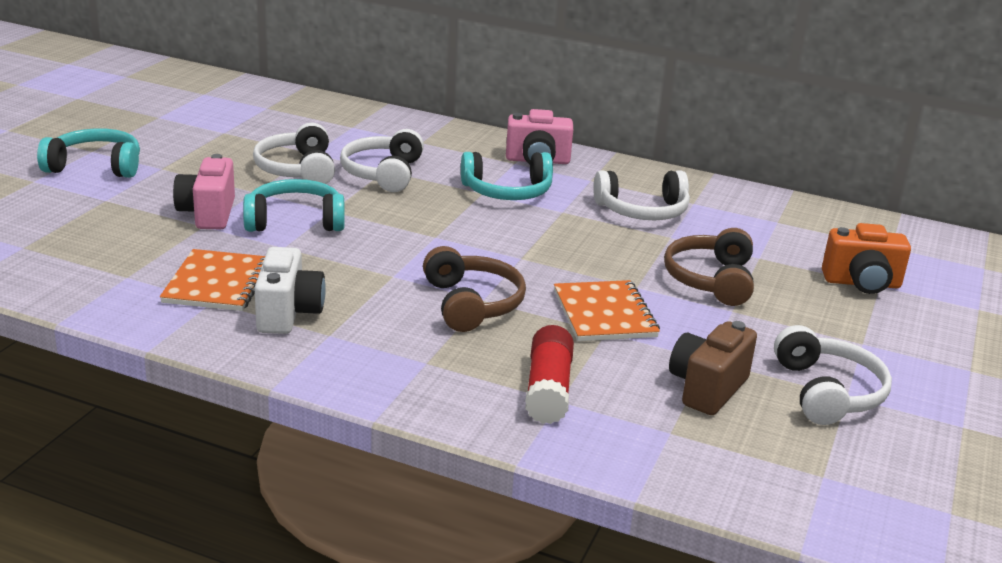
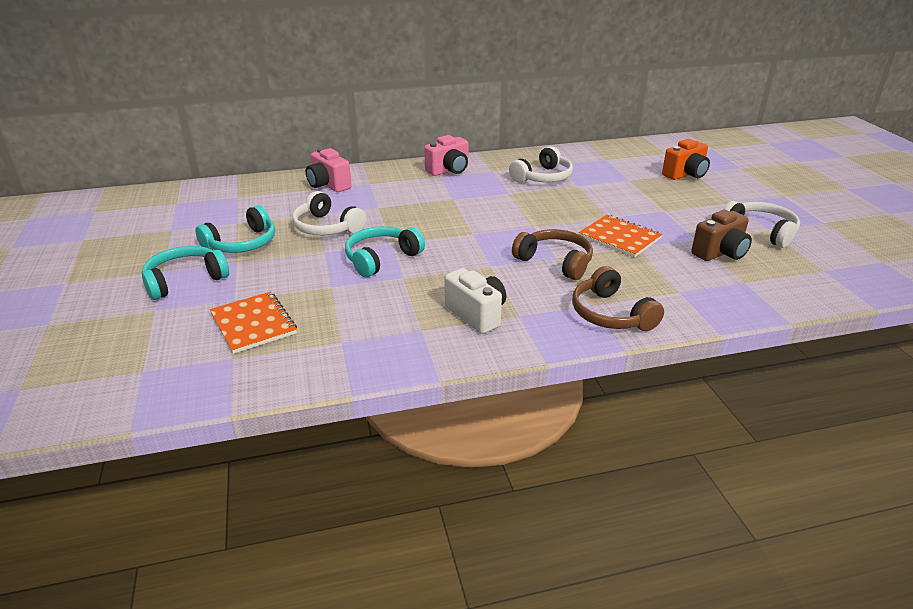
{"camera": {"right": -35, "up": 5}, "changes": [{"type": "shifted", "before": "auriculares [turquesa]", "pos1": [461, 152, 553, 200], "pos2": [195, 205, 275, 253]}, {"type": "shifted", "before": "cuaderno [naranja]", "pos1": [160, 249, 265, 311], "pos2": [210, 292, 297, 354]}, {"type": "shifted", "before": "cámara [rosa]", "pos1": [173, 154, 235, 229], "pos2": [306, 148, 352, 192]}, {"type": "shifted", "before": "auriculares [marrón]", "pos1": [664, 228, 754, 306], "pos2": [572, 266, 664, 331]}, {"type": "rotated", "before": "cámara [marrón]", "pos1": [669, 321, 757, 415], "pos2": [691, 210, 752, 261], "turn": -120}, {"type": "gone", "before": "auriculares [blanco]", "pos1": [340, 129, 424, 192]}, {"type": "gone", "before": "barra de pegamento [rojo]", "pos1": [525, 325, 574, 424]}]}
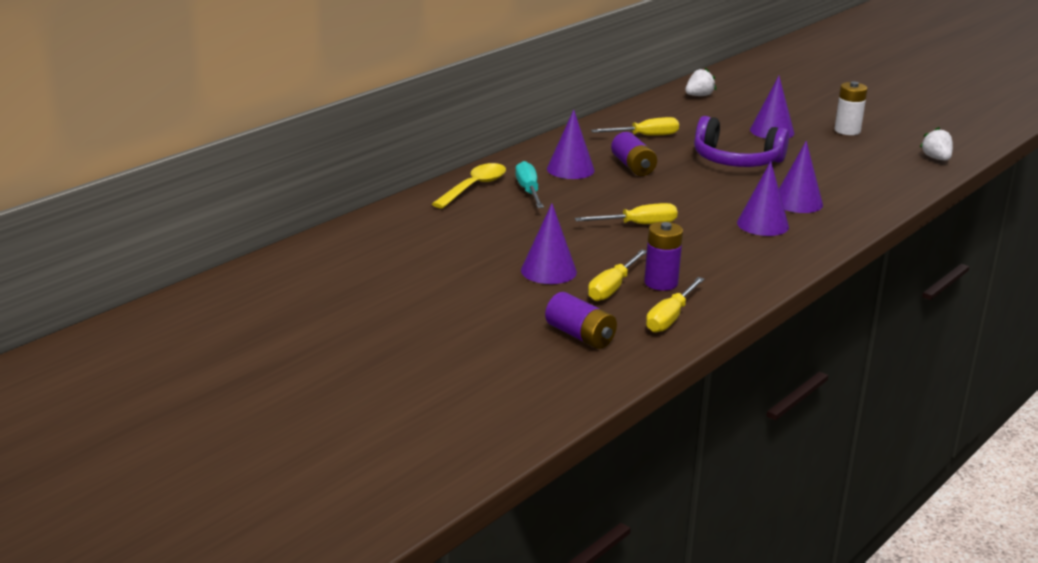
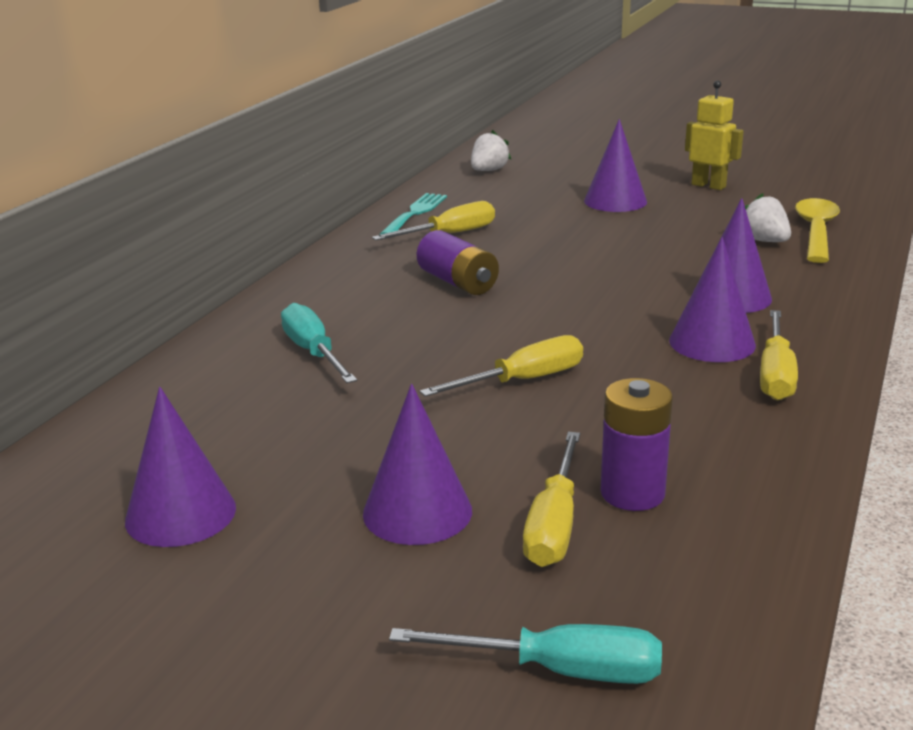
{"camera": {"right": -15, "up": 0}, "changes": [{"type": "shifted", "before": "cono [morado]", "pos1": [547, 110, 594, 179], "pos2": [125, 387, 236, 547]}, {"type": "new", "after": "tenedor [turquesa]", "pos2": [380, 193, 447, 235]}, {"type": "swapped", "before": "pila [morado]", "after": "destornillador [turquesa]", "pos1": [545, 292, 617, 349], "pos2": [389, 624, 662, 684]}, {"type": "swapped", "before": "pila [blanco]", "after": "robot [amarillo]", "pos1": [834, 81, 868, 135], "pos2": [685, 80, 744, 190]}, {"type": "shifted", "before": "fresa [blanco]", "pos1": [920, 127, 953, 161], "pos2": [745, 193, 791, 242]}, {"type": "shifted", "before": "destornillador [amarillo]", "pos1": [646, 277, 705, 333], "pos2": [760, 310, 798, 401]}, {"type": "shifted", "before": "cuchara [amarillo]", "pos1": [432, 163, 506, 209], "pos2": [795, 198, 840, 263]}, {"type": "gone", "before": "auriculares [morado]", "pos1": [694, 116, 789, 167]}]}
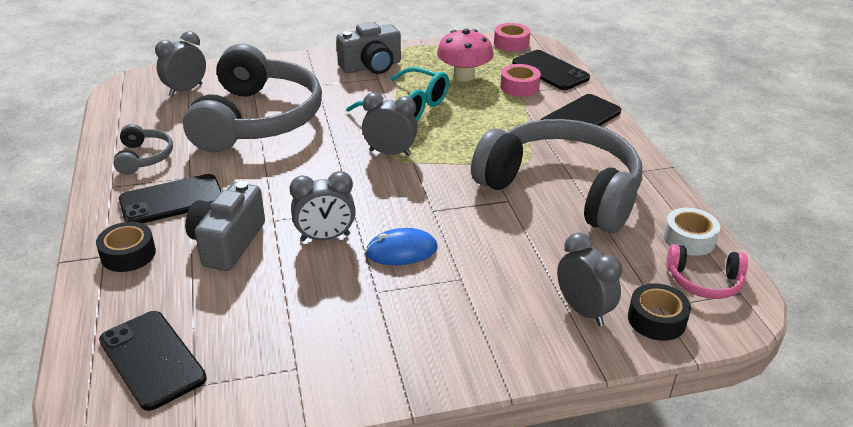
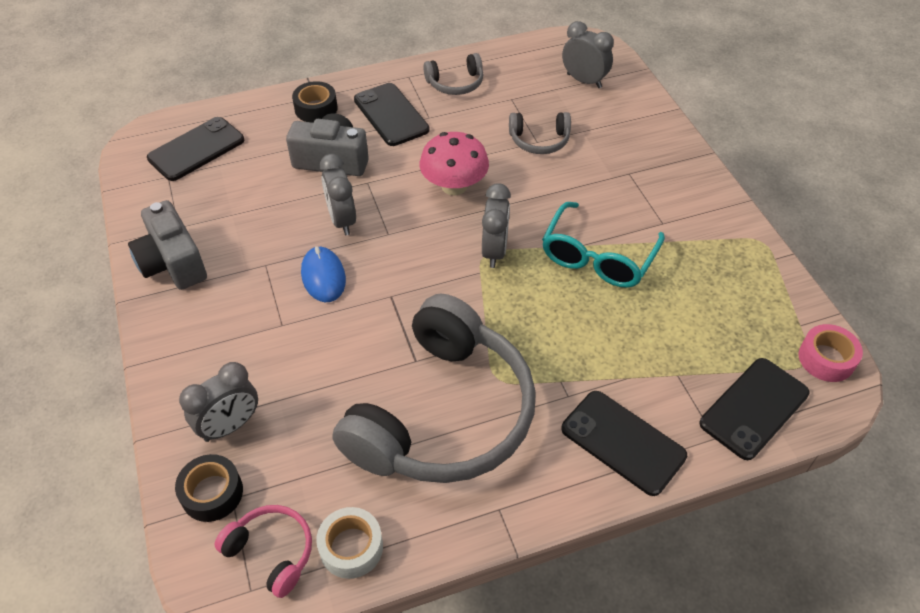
{"camera": {"right": 85, "up": 15}, "changes": [{"type": "shifted", "before": "cámara [gris]", "pos1": [336, 22, 401, 74], "pos2": [128, 200, 207, 290]}, {"type": "rotated", "before": "auriculares [rosa]", "pos1": [667, 244, 748, 299], "pos2": [215, 505, 312, 598], "turn": 120}, {"type": "shifted", "before": "seta [rosa]", "pos1": [437, 29, 493, 82], "pos2": [420, 132, 489, 196]}, {"type": "scaled", "before": "auriculares [gris]", "pos1": [183, 44, 322, 153], "pos2": [509, 112, 571, 154], "scale": 0.42}, {"type": "gone", "before": "cinta adhesiva [rosa]", "pos1": [500, 64, 541, 97]}]}
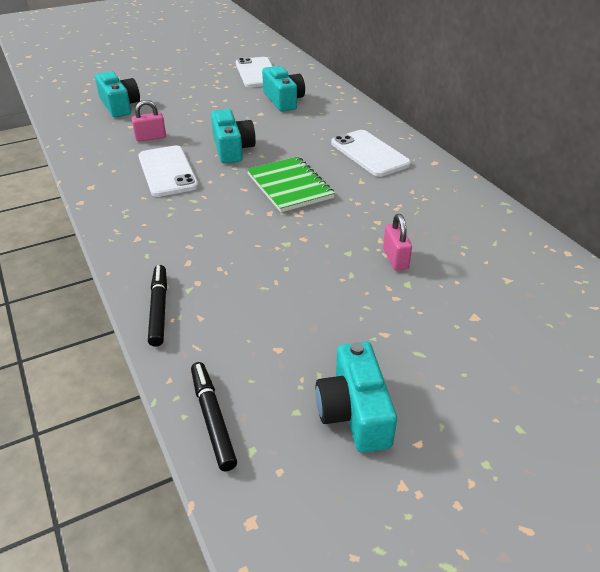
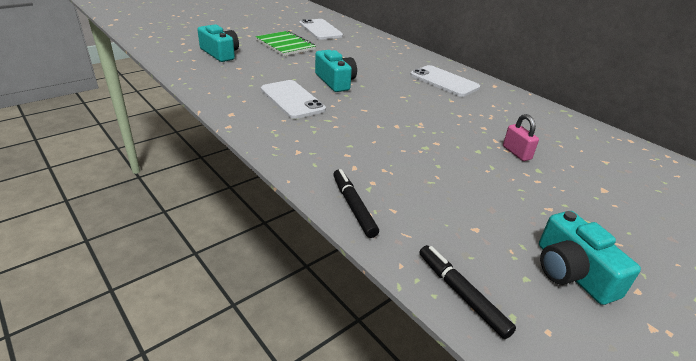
{"camera": {"right": -15, "up": -5}, "changes": [{"type": "shifted", "before": "cuaderno [verde]", "pos1": [247, 157, 335, 212], "pos2": [255, 31, 316, 56]}, {"type": "gone", "before": "candado [rosa]", "pos1": [132, 100, 166, 142]}, {"type": "gone", "before": "cámara [turquesa]", "pos1": [262, 66, 305, 112]}]}
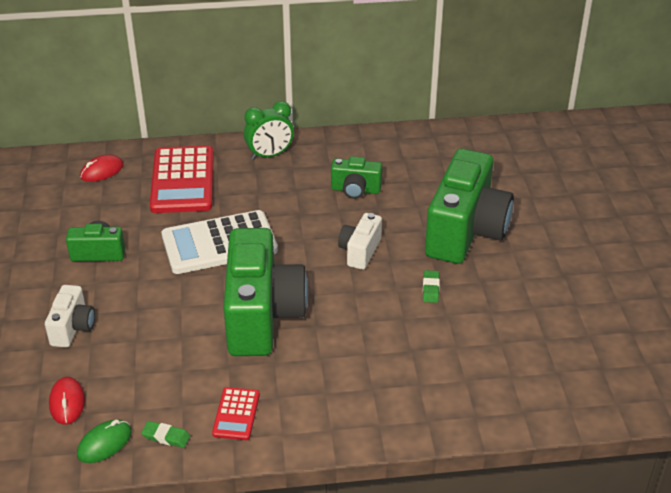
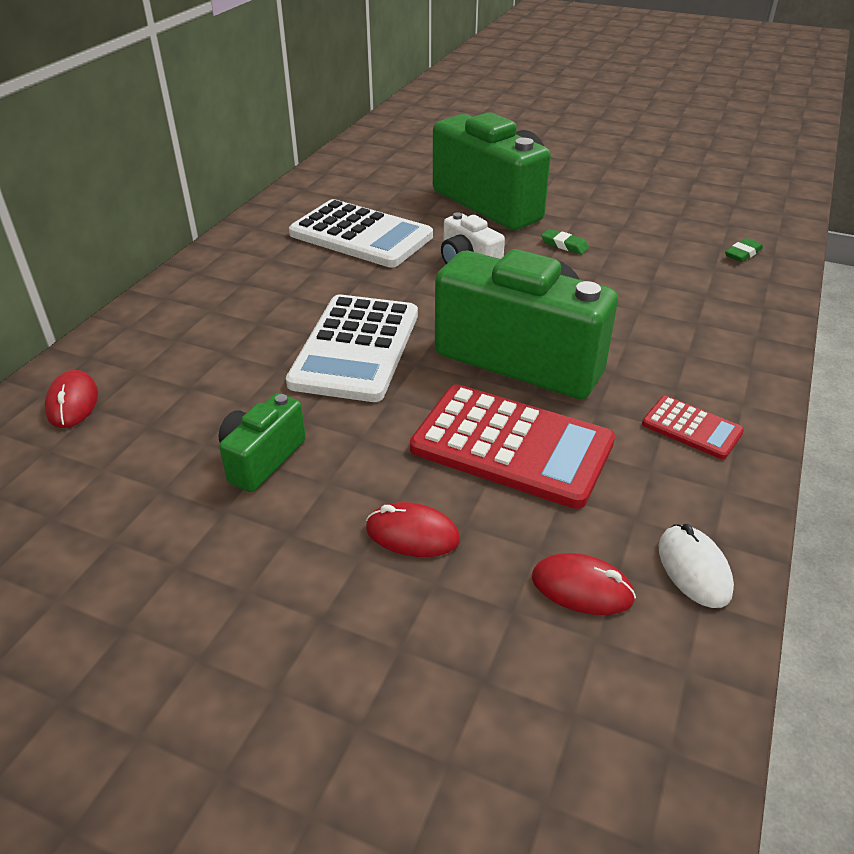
{"camera": {"right": -60, "up": 0}, "changes": [{"type": "swapped", "before": "cámara [verde]", "after": "calculadora [blanco]", "pos1": [331, 156, 382, 199], "pos2": [289, 199, 433, 268]}, {"type": "swapped", "before": "cámara [blanco]", "after": "ratón [rojo]", "pos1": [45, 285, 95, 348], "pos2": [366, 502, 460, 557]}, {"type": "shifted", "before": "calculadora [rojo]", "pos1": [150, 146, 214, 213], "pos2": [410, 384, 615, 509]}, {"type": "repainted", "before": "ratón [verde]", "after": "ratón [blanco]", "pos1": [77, 420, 132, 463], "pos2": [659, 524, 734, 608]}, {"type": "shifted", "before": "goma de borrar [verde]", "pos1": [141, 421, 190, 448], "pos2": [725, 238, 763, 262]}, {"type": "gone", "before": "despertador [verde]", "pos1": [244, 101, 294, 160]}]}
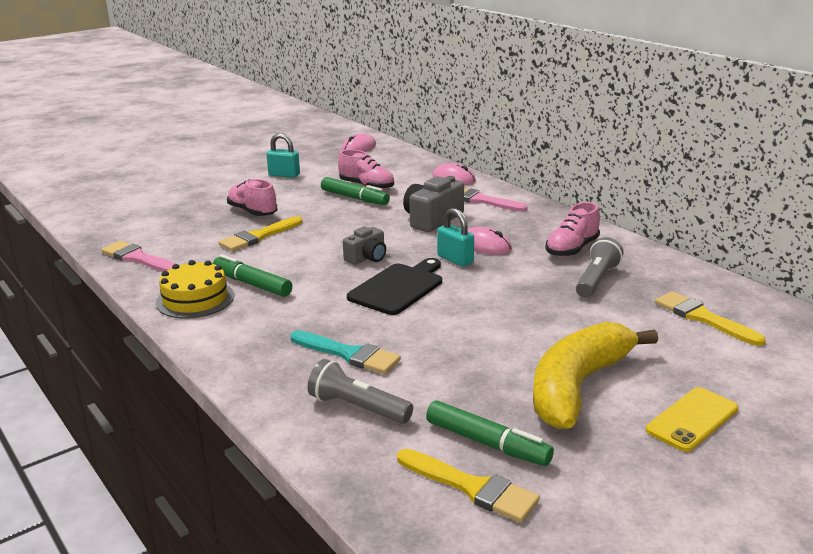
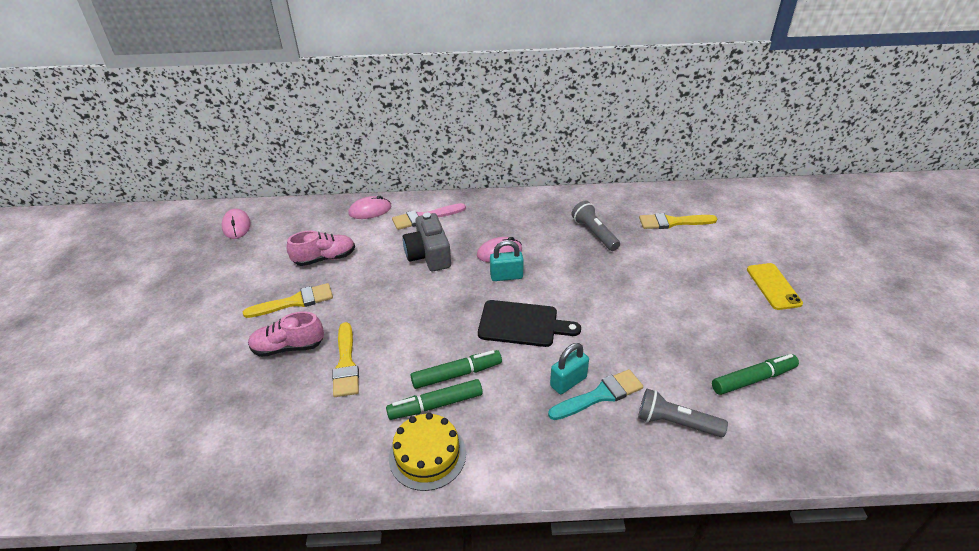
{"camera": {"right": -55, "up": 15}, "changes": [{"type": "shifted", "before": "pincel [amarillo]", "pos1": [397, 449, 540, 522], "pos2": [243, 283, 333, 318]}, {"type": "shifted", "before": "rotulador [verde]", "pos1": [321, 177, 390, 205], "pos2": [410, 350, 502, 389]}, {"type": "rotated", "before": "tabla de cortar [negro]", "pos1": [347, 258, 442, 315], "pos2": [478, 300, 581, 347], "turn": 120}, {"type": "shifted", "before": "candado [turquesa]", "pos1": [266, 133, 300, 178], "pos2": [550, 343, 589, 394]}, {"type": "rotated", "before": "lámpara de mano [gris]", "pos1": [307, 359, 413, 424], "pos2": [638, 389, 728, 437], "turn": 45}, {"type": "gone", "before": "pincel [rosa]", "pos1": [101, 241, 176, 272]}, {"type": "gone", "before": "cámara [gris]", "pos1": [343, 226, 386, 265]}, {"type": "gone", "before": "plátano [amarillo]", "pos1": [533, 322, 658, 429]}, {"type": "gone", "before": "zapato [rosa]", "pos1": [545, 202, 600, 257]}]}
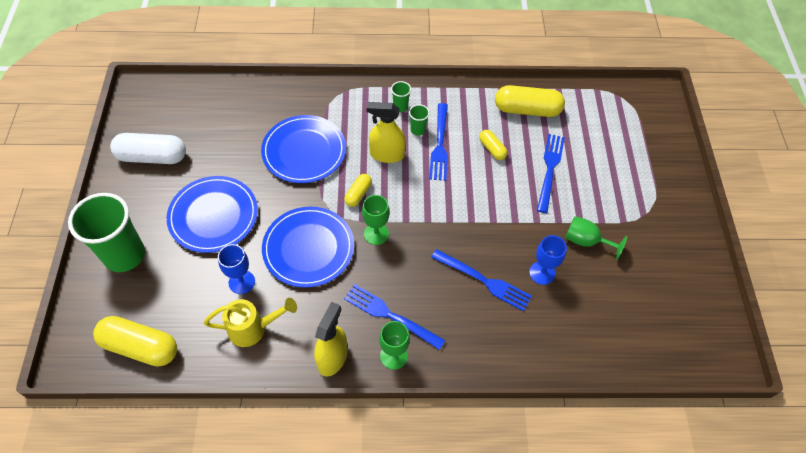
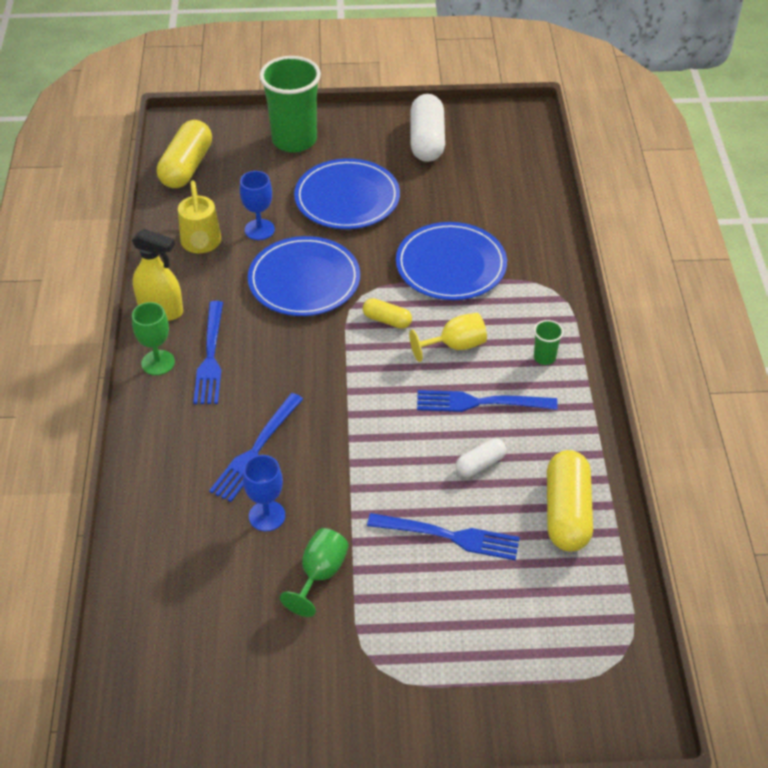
{"camera": {"right": 90, "up": -10}, "changes": [{"type": "rotated", "before": "tenedor [azul]", "pos1": [344, 284, 445, 350], "pos2": [193, 301, 223, 404], "turn": 150}, {"type": "swapped", "before": "pulverizador [amarillo]", "after": "copa [amarillo]", "pos1": [367, 102, 406, 163], "pos2": [409, 313, 487, 362]}, {"type": "repainted", "before": "cápsula [amarillo]", "after": "cápsula [blanco]", "pos1": [479, 130, 508, 160], "pos2": [456, 439, 506, 477]}, {"type": "gone", "before": "copa [verde]", "pos1": [362, 195, 390, 245]}, {"type": "gone", "before": "vaso [verde]", "pos1": [409, 104, 430, 136]}]}
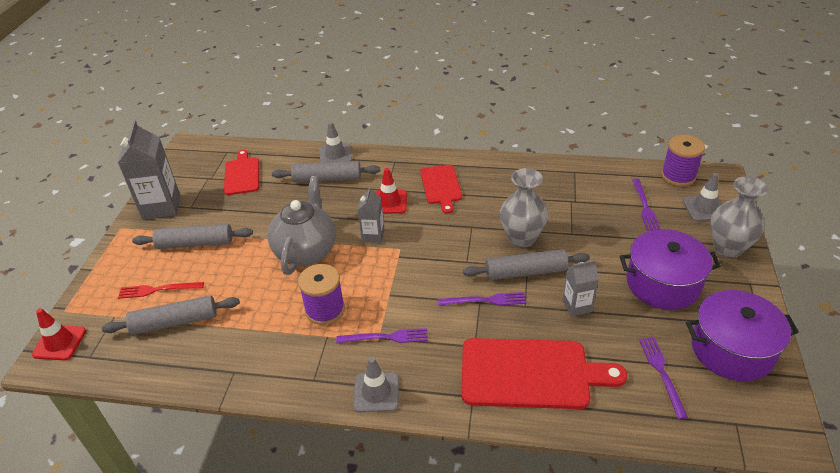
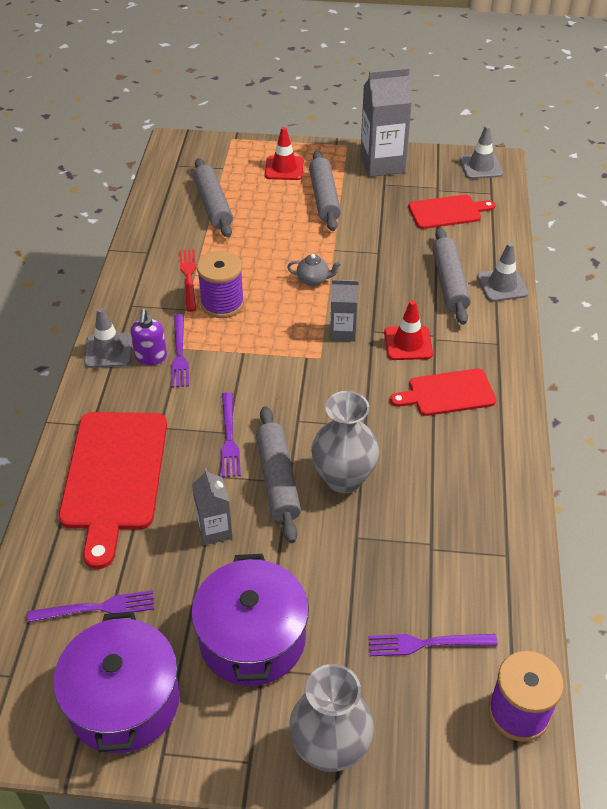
{"camera": {"right": 85, "up": 5}, "changes": [{"type": "new", "after": "dispensador de jabón [morado]", "pos2": [131, 309, 167, 365]}, {"type": "shifted", "before": "tenedor [rojo]", "pos1": [118, 282, 204, 299], "pos2": [179, 249, 196, 312]}, {"type": "shifted", "before": "cono de tráfico [rojo]", "pos1": [32, 308, 86, 360], "pos2": [265, 127, 304, 180]}, {"type": "scaled", "before": "tetera [gris]", "pos1": [268, 176, 336, 275], "pos2": [287, 254, 342, 286], "scale": 0.42}, {"type": "shifted", "before": "cono de tráfico [gris]", "pos1": [683, 173, 722, 221], "pos2": [460, 125, 503, 179]}]}
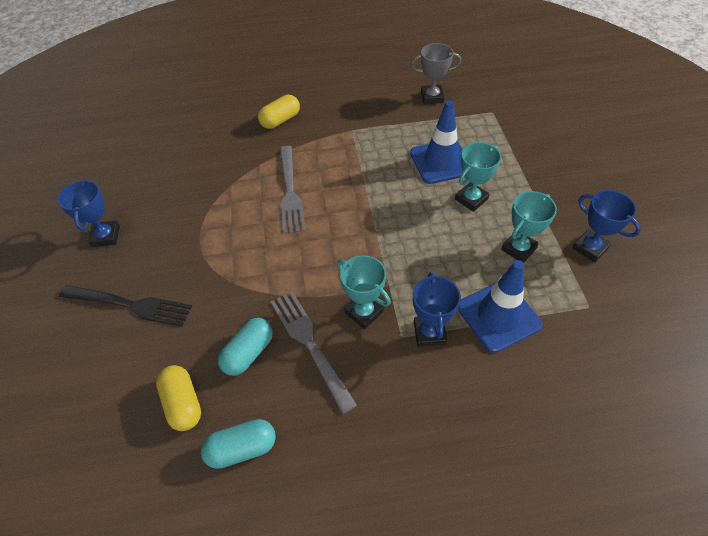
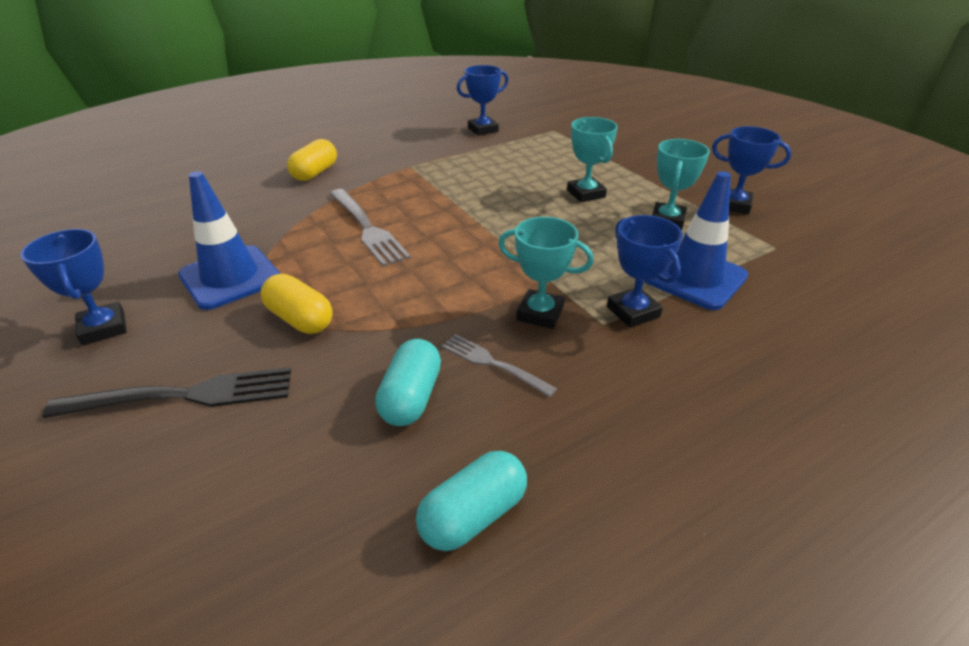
{"camera": {"right": -25, "up": -15}, "changes": [{"type": "shifted", "before": "cono de tráfico [azul]", "pos1": [410, 100, 463, 184], "pos2": [178, 171, 280, 310]}, {"type": "shifted", "before": "cápsula [amarillo]", "pos1": [156, 365, 201, 431], "pos2": [260, 274, 333, 334]}, {"type": "scaled", "before": "tenedor [gris]", "pos1": [271, 291, 357, 414], "pos2": [442, 334, 557, 397], "scale": 0.6}, {"type": "repainted", "before": "trofeo [gris]", "after": "trofeo [azul]", "pos1": [411, 43, 461, 104], "pos2": [457, 65, 509, 136]}, {"type": "rotated", "before": "trofeo [turquesa]", "pos1": [455, 142, 501, 212], "pos2": [567, 117, 618, 202], "turn": -45}]}
